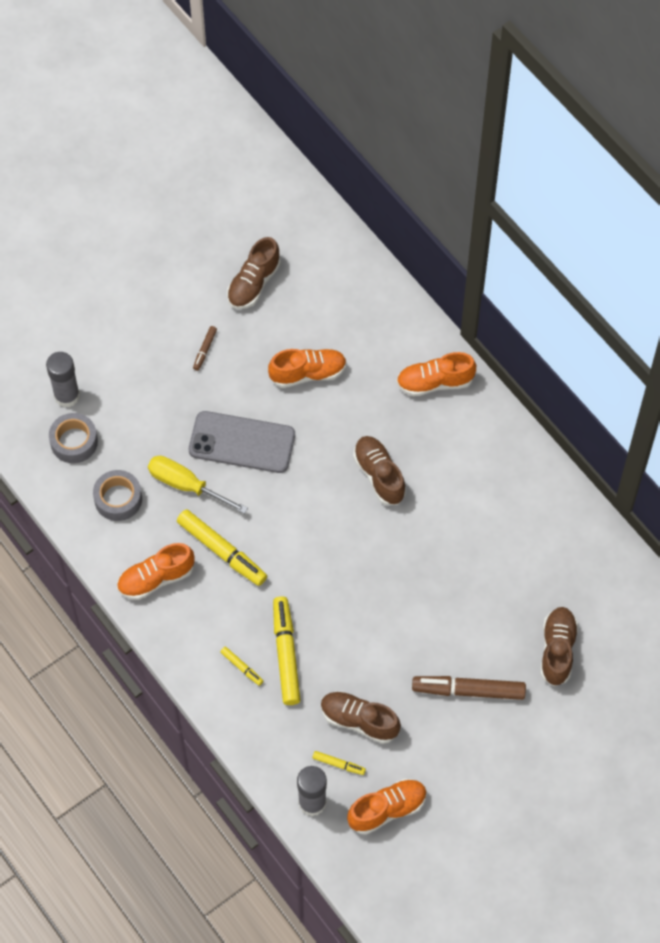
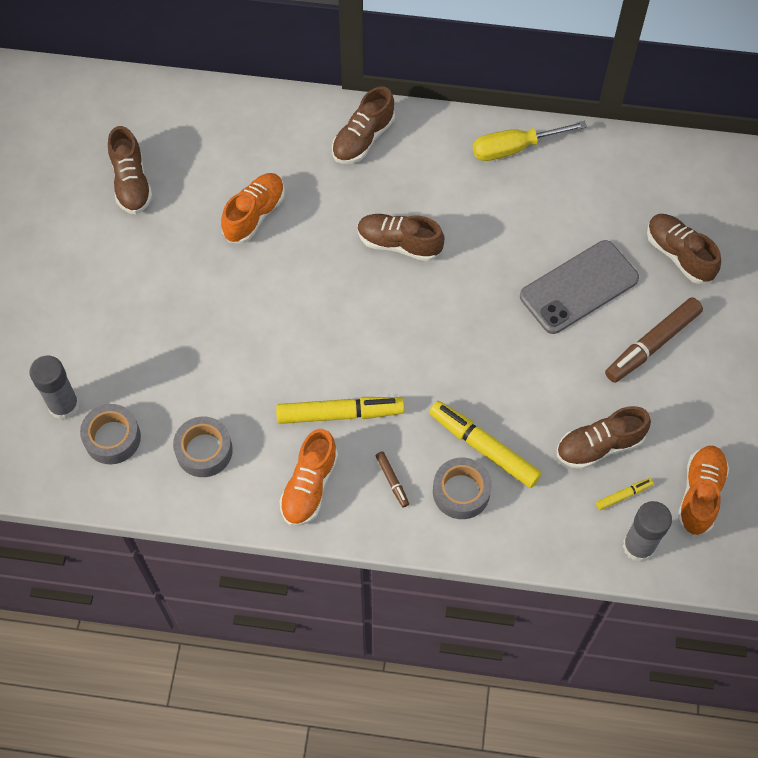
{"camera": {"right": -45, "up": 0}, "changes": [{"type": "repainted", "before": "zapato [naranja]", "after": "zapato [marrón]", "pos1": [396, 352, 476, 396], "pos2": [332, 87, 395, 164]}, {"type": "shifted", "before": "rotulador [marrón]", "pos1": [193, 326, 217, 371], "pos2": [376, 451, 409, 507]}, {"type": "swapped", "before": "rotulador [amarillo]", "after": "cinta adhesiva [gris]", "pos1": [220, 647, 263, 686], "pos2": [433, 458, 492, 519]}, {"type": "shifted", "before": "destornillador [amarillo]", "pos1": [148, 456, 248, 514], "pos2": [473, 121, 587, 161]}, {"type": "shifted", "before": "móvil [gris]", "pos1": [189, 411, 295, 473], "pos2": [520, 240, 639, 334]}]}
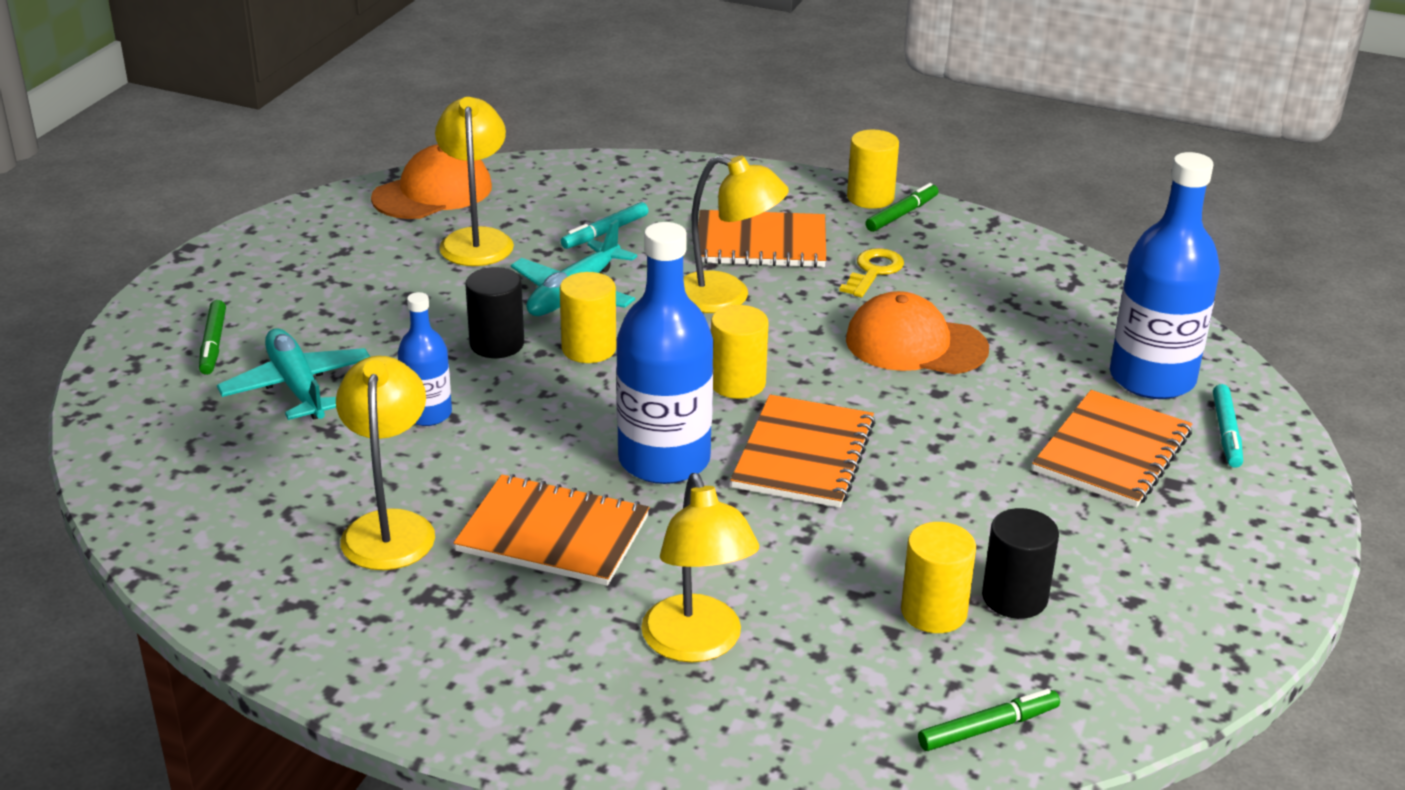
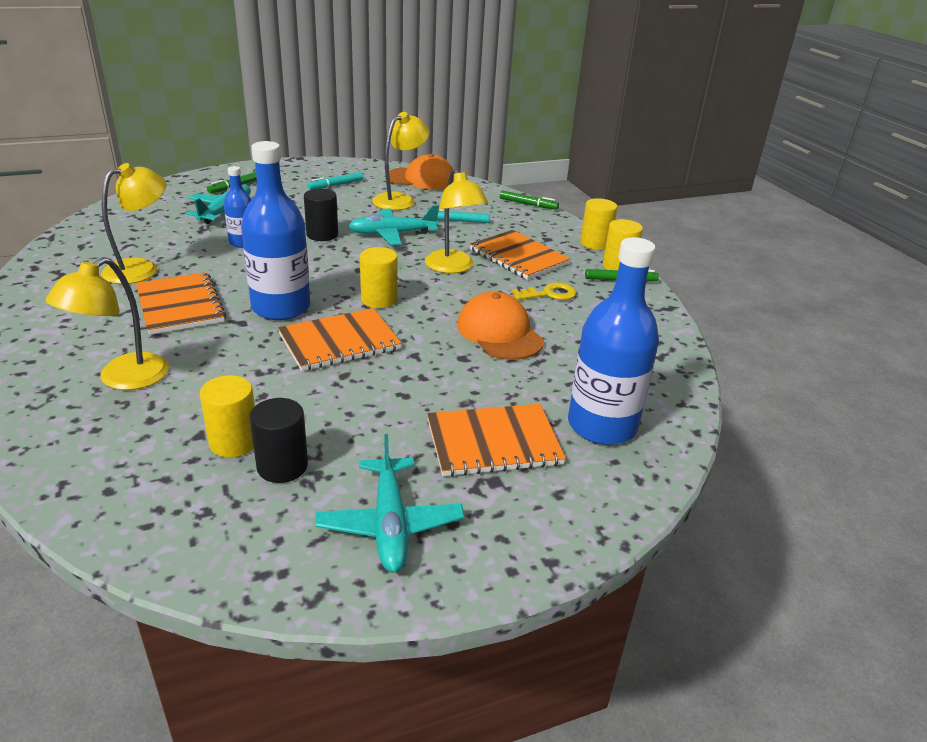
{"camera": {"right": 45, "up": 0}, "changes": [{"type": "shifted", "before": "rotulador [turquesa]", "pos1": [1213, 384, 1243, 468], "pos2": [308, 172, 363, 190]}, {"type": "new", "after": "avión [turquesa]", "pos2": [315, 434, 464, 573]}, {"type": "shifted", "before": "rotulador [verde]", "pos1": [918, 689, 1060, 751], "pos2": [500, 191, 559, 210]}, {"type": "shifted", "before": "cilindro [amarillo]", "pos1": [560, 272, 616, 363], "pos2": [580, 198, 618, 250]}]}
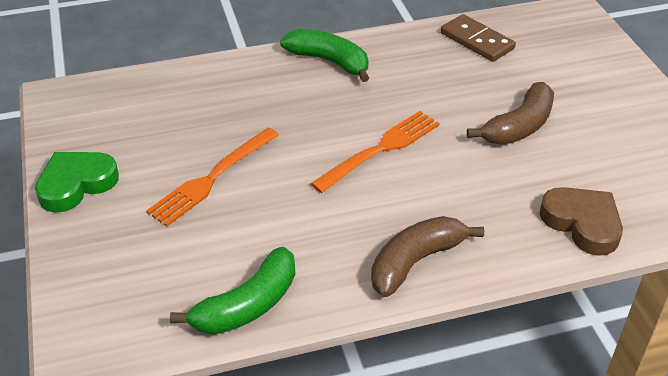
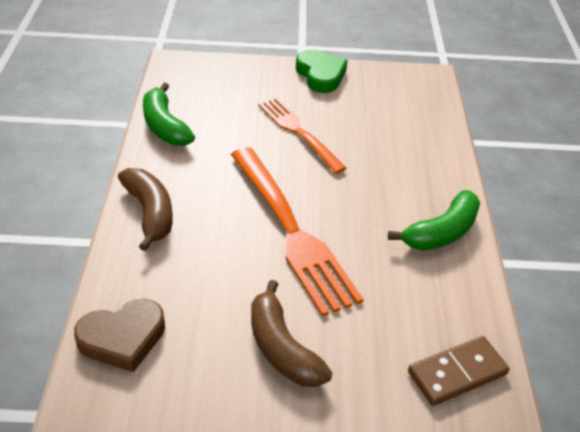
{"camera": {"right": 105, "up": 0}, "changes": [{"type": "scaled", "before": "tenedor [naranja]", "pos1": [310, 111, 440, 193], "pos2": [231, 147, 364, 317], "scale": 1.57}]}
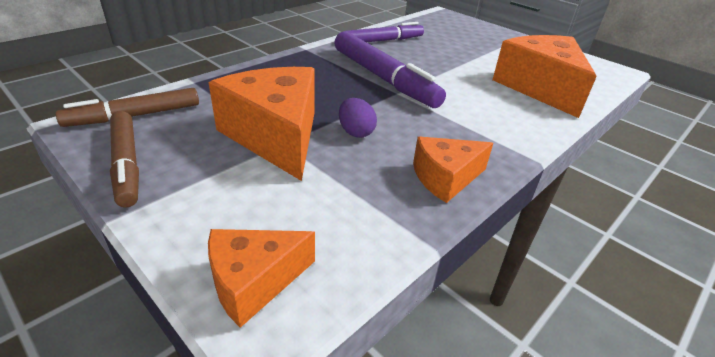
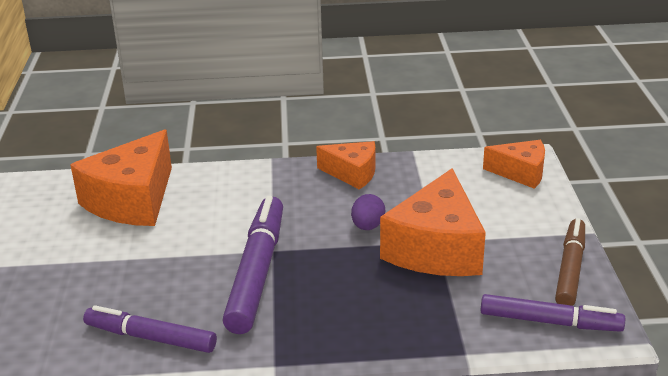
{"camera": {"right": -135, "up": -5}, "changes": [{"type": "repainted", "before": "rotulador [marrón]", "after": "rotulador [morado]", "pos1": [56, 88, 199, 127], "pos2": [480, 294, 625, 332]}]}
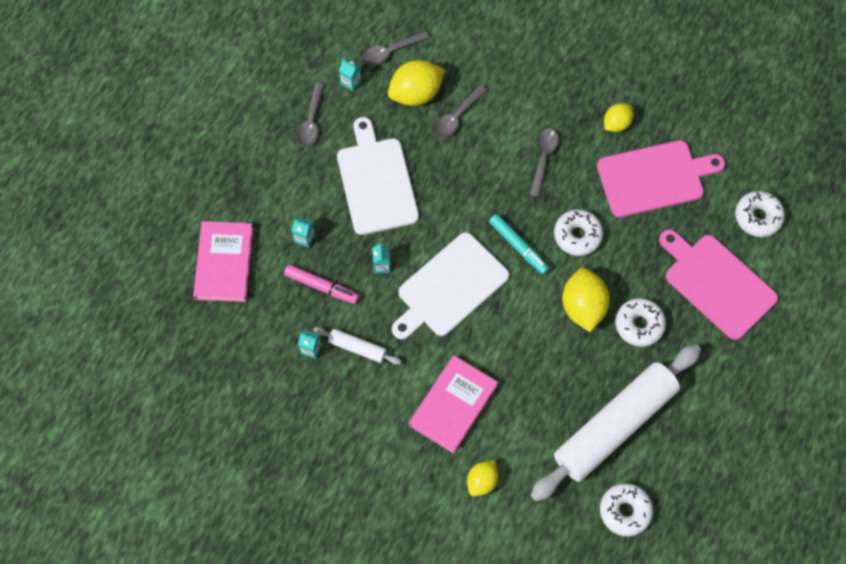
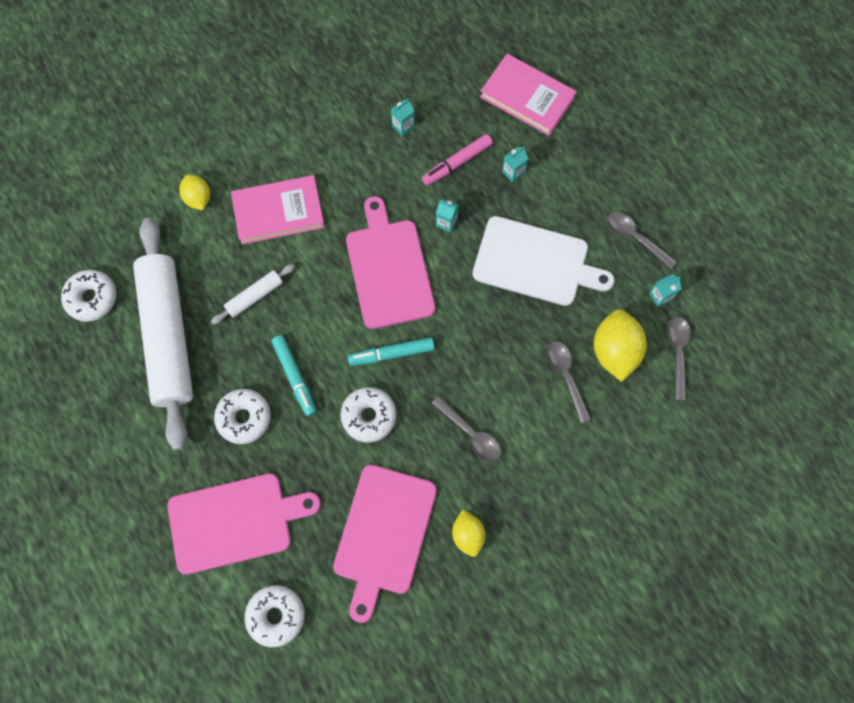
{"camera": {"right": 120, "up": 5}, "changes": [{"type": "shifted", "before": "rodillo [blanco]", "pos1": [314, 327, 401, 365], "pos2": [211, 264, 295, 325]}, {"type": "rotated", "before": "libro [rosa]", "pos1": [409, 355, 498, 454], "pos2": [231, 175, 325, 244], "turn": -75}, {"type": "swapped", "before": "limón [amarillo]", "after": "rotulador [turquesa]", "pos1": [562, 268, 610, 332], "pos2": [271, 335, 316, 416]}, {"type": "repainted", "before": "tabla de cortar [blanco]", "after": "tabla de cortar [rosa]", "pos1": [392, 232, 509, 340], "pos2": [346, 196, 435, 329]}]}
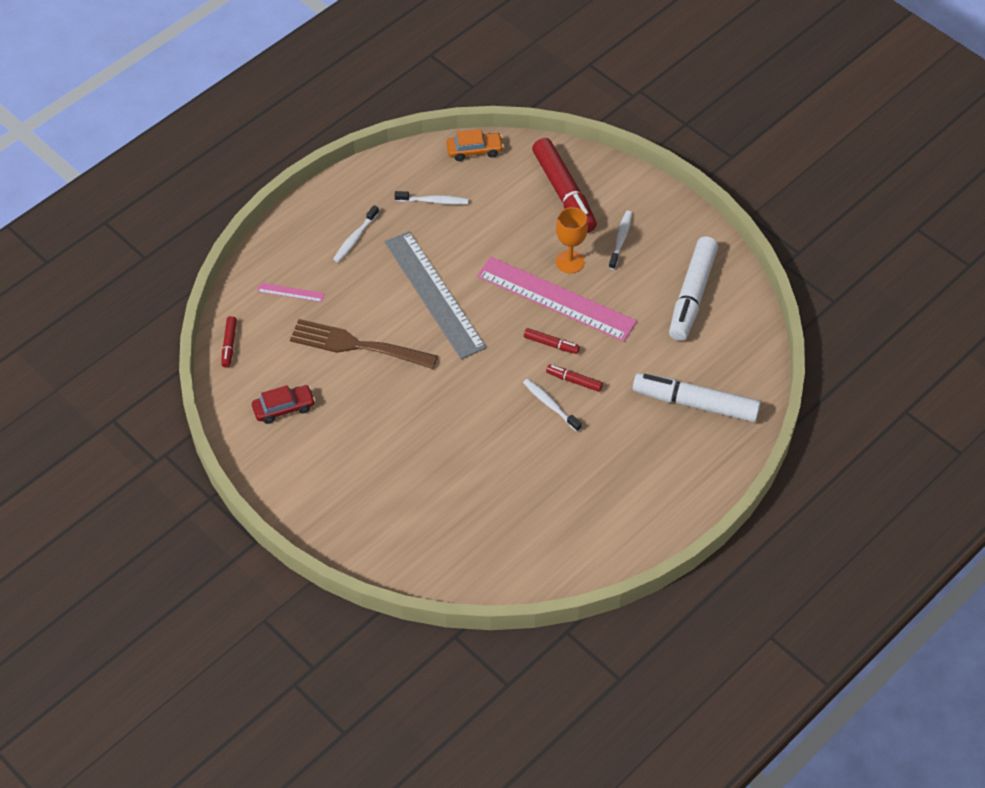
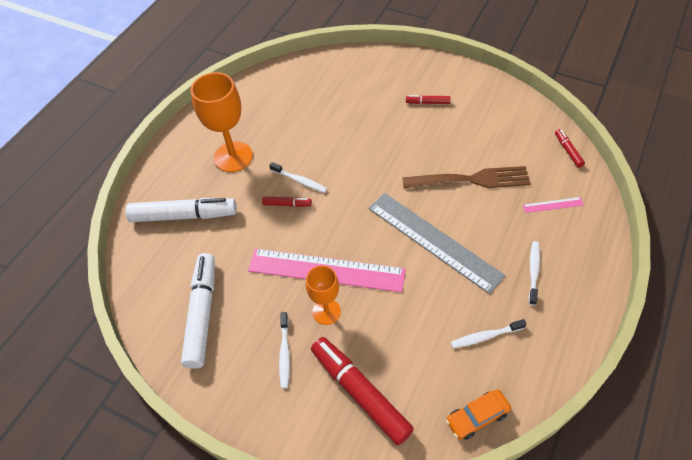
{"camera": {"right": 165, "up": 0}, "changes": [{"type": "new", "after": "copa [naranja]", "pos2": [191, 72, 253, 172]}, {"type": "shifted", "before": "rotulador [rojo]", "pos1": [524, 328, 580, 354], "pos2": [406, 95, 450, 104]}, {"type": "gone", "before": "coche [rojo]", "pos1": [252, 385, 316, 424]}]}
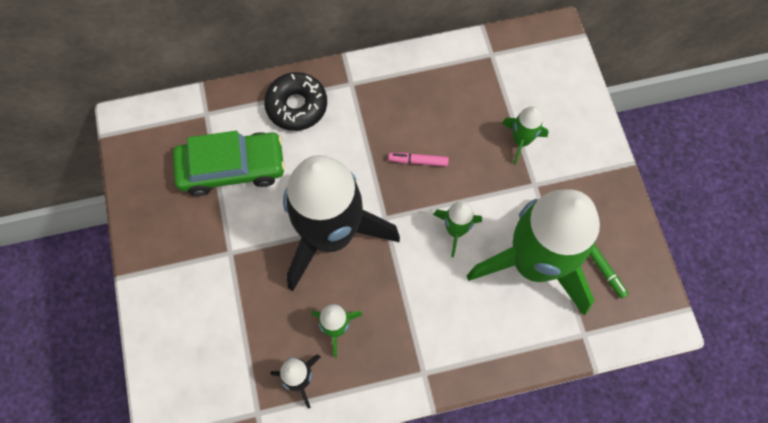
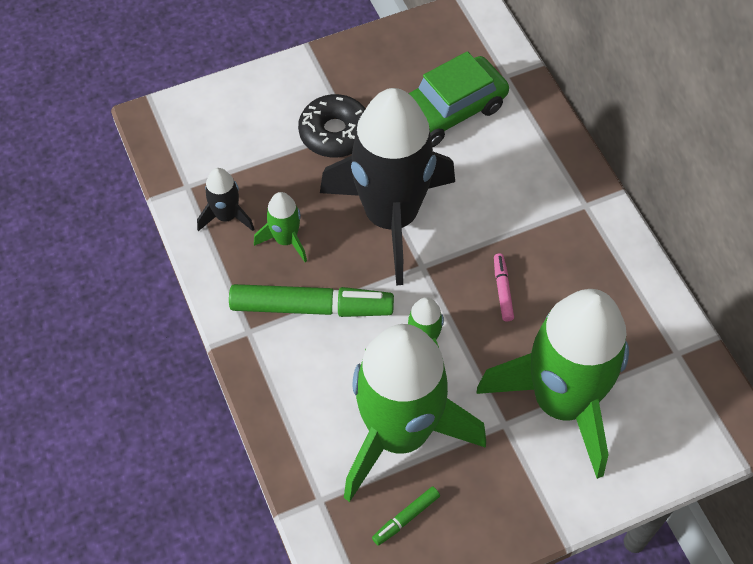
{"camera": {"right": 80, "up": -10}, "changes": [{"type": "new", "after": "rotulador [verde]", "pos2": [229, 284, 394, 317]}, {"type": "shifted", "before": "rosquilla [negro]", "pos1": [264, 72, 327, 131], "pos2": [298, 94, 366, 157]}, {"type": "rotated", "before": "coche [verde]", "pos1": [173, 131, 285, 196], "pos2": [409, 51, 509, 147], "turn": 75}, {"type": "scaled", "before": "cohete [verde]", "pos1": [502, 106, 549, 165], "pos2": [476, 289, 629, 479], "scale": 2.43}]}
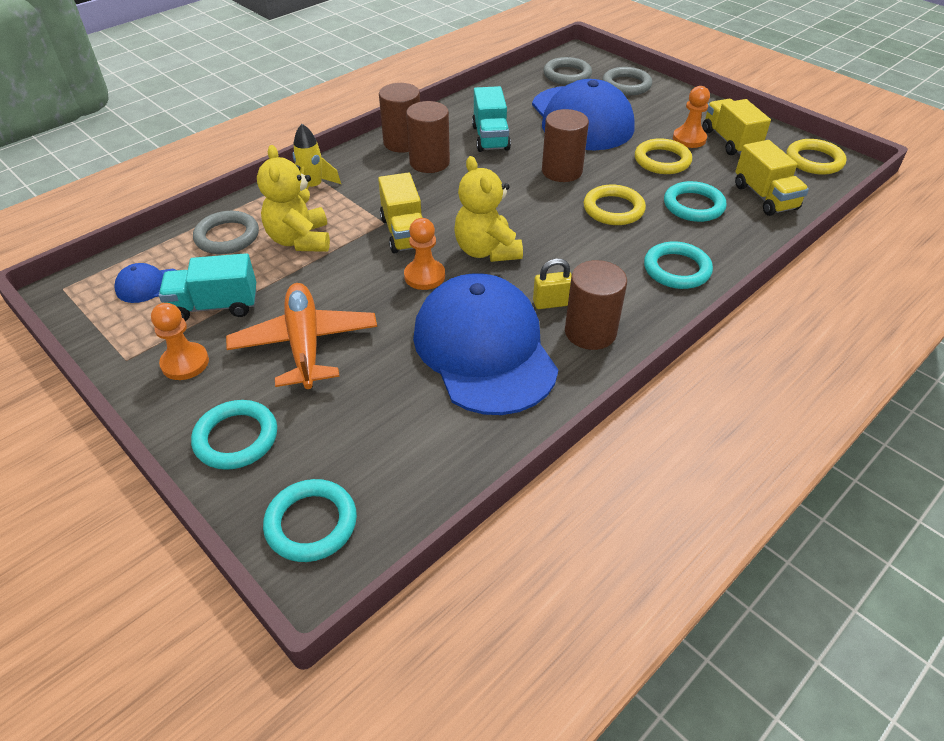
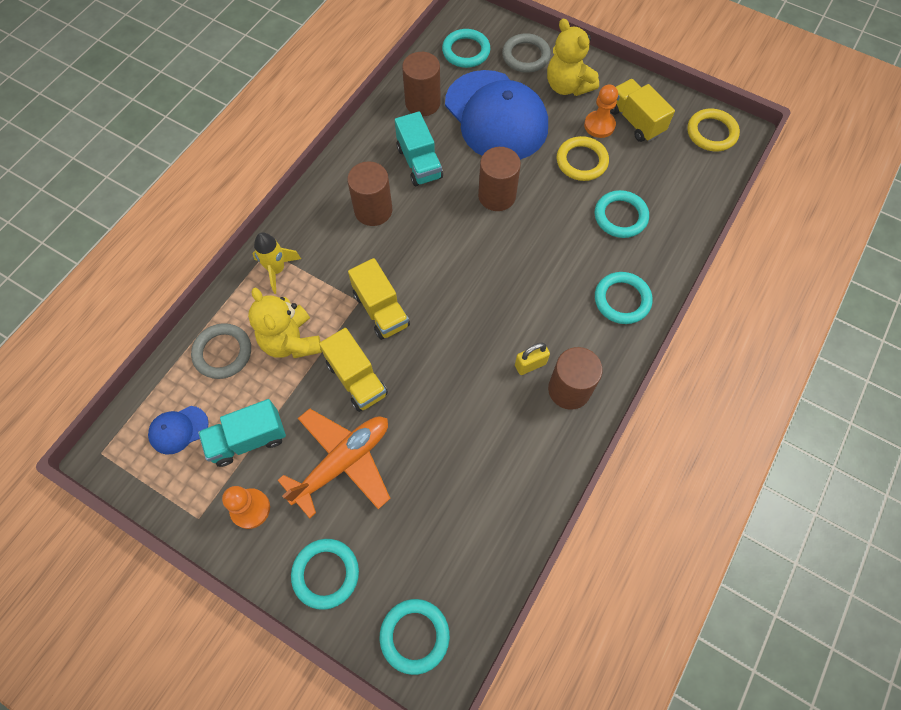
{"camera": {"right": -15, "up": 20}, "changes": [{"type": "rotated", "before": "avión [naranja]", "pos1": [226, 283, 377, 389], "pos2": [278, 408, 391, 518], "turn": 75}, {"type": "shifted", "before": "camión [amarillo]", "pos1": [735, 140, 809, 216], "pos2": [319, 328, 388, 412]}, {"type": "shifted", "before": "cilindro [marrón]", "pos1": [379, 83, 420, 153], "pos2": [402, 52, 441, 116]}, {"type": "repainted", "before": "anillo [gris]", "after": "anillo [turquesa]", "pos1": [543, 57, 592, 85], "pos2": [442, 29, 491, 68]}, {"type": "shifted", "before": "osito [amarillo]", "pos1": [454, 156, 523, 262], "pos2": [547, 19, 599, 96]}, {"type": "gone", "before": "peón [naranja]", "pos1": [404, 218, 445, 290]}, {"type": "gone", "before": "gorra [azul]", "pos1": [413, 273, 558, 415]}, {"type": "gone", "before": "anillo [amarillo]", "pos1": [584, 185, 646, 225]}]}
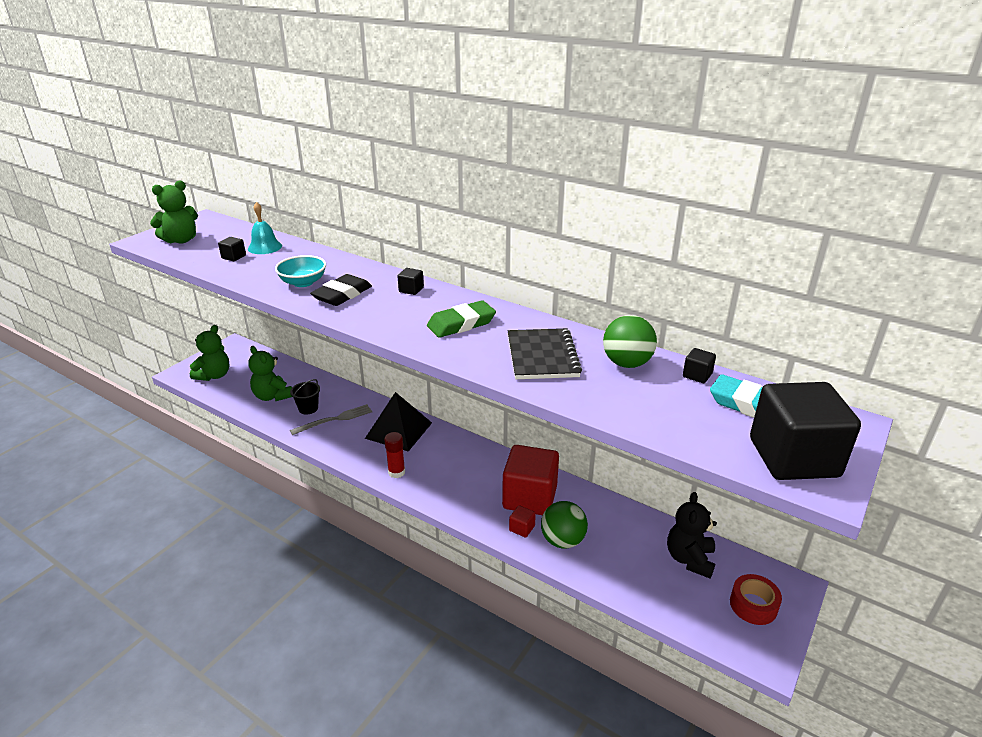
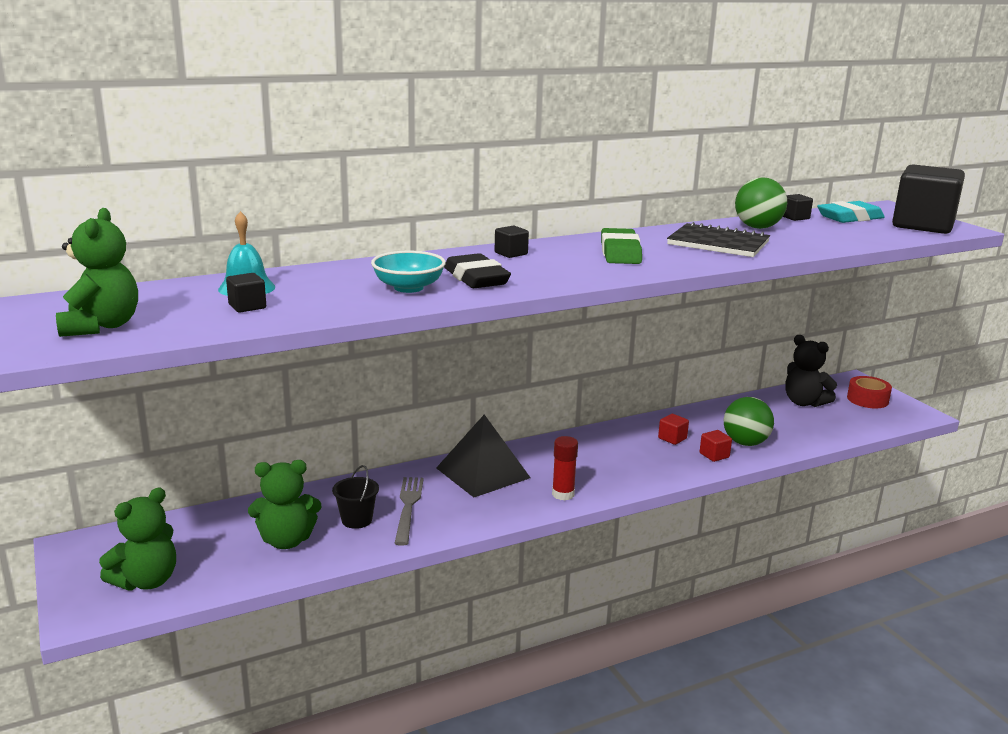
{"camera": {"right": -60, "up": -10}, "changes": [{"type": "rotated", "before": "osito [verde]", "pos1": [190, 325, 229, 381], "pos2": [99, 487, 176, 591], "turn": 75}, {"type": "scaled", "before": "cubo [rojo]", "pos1": [502, 445, 559, 515], "pos2": [658, 414, 689, 445], "scale": 0.4}]}
